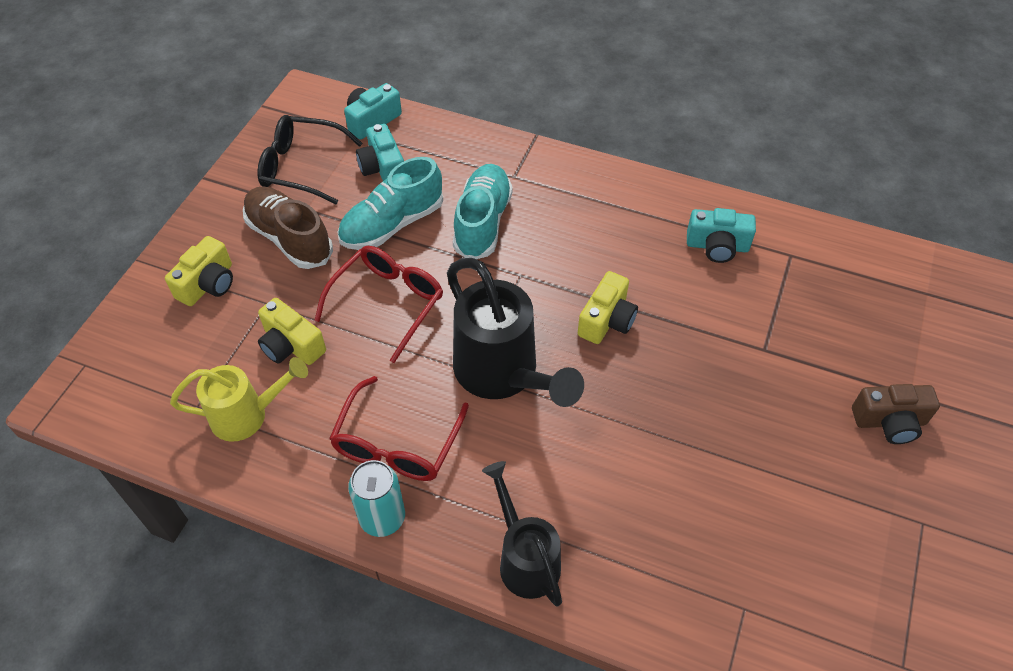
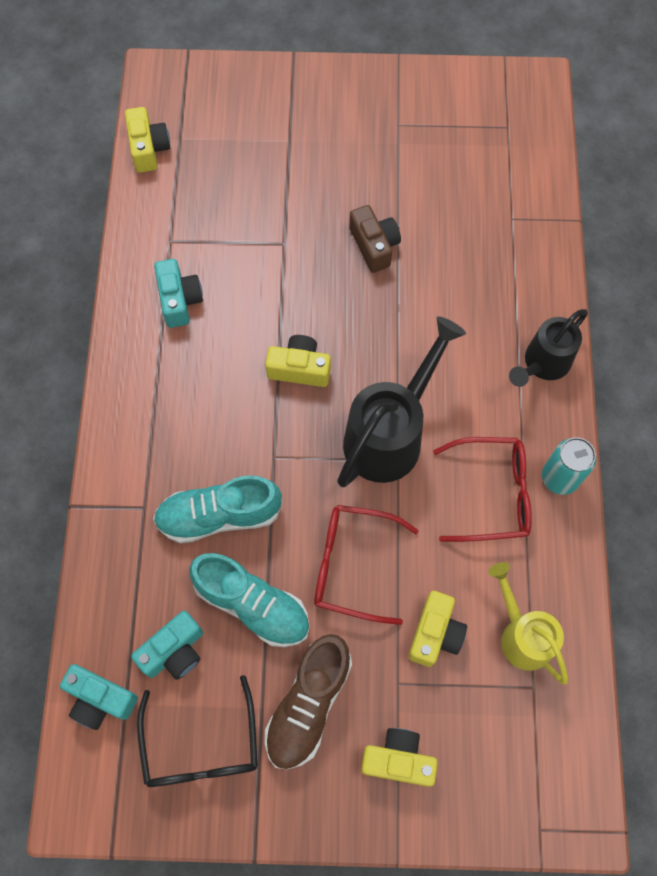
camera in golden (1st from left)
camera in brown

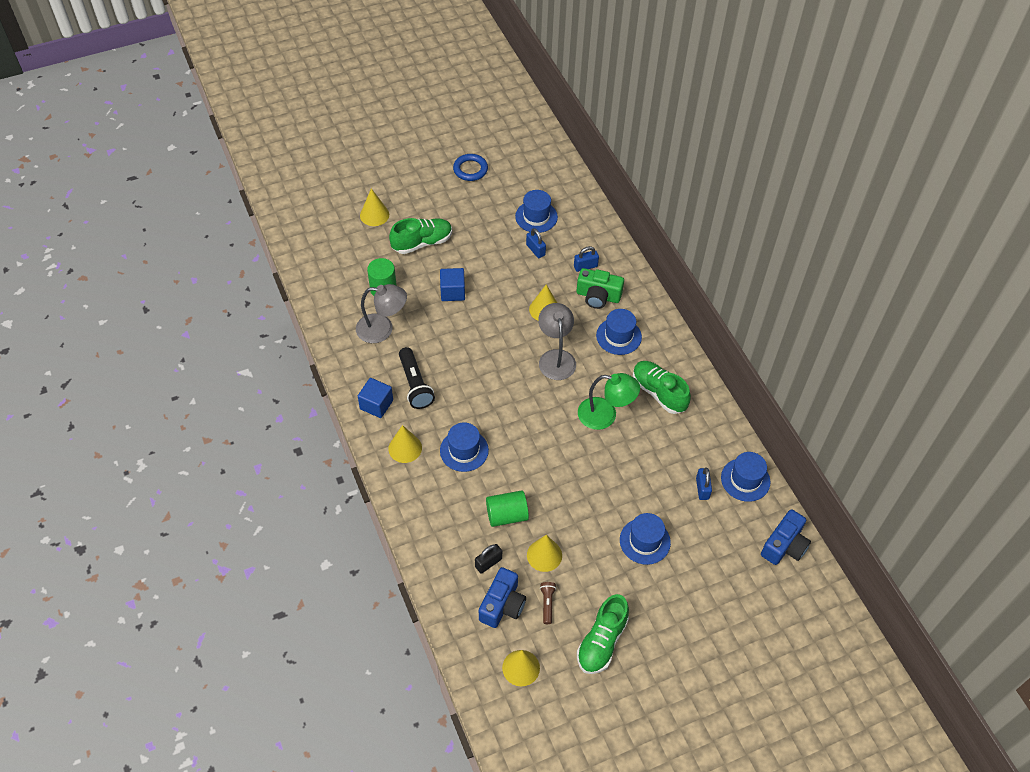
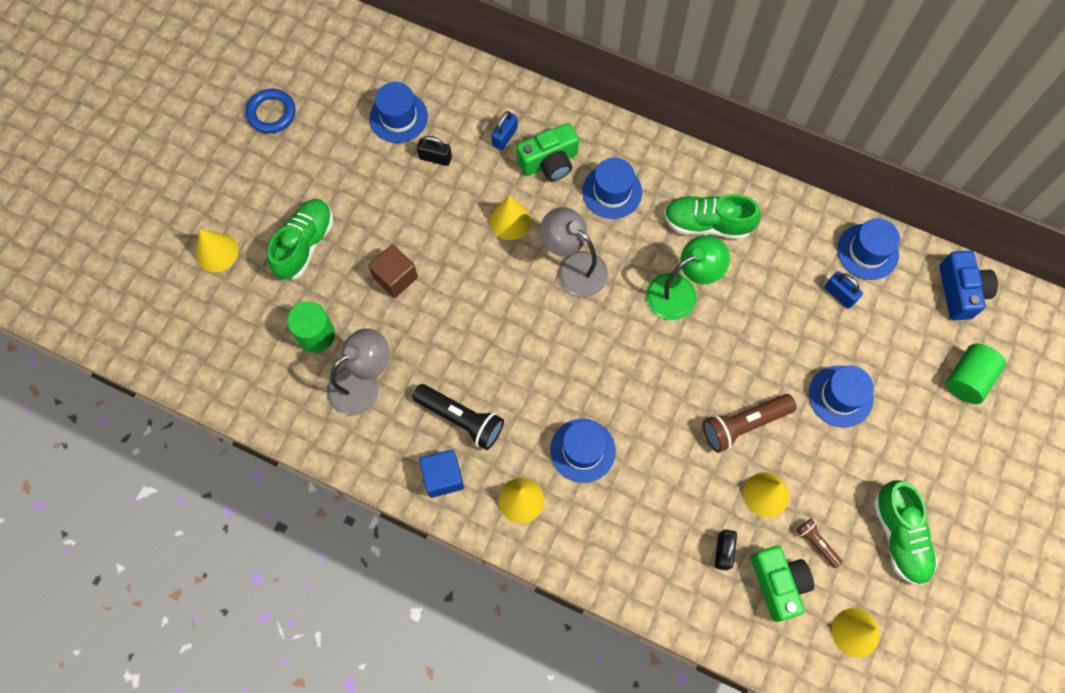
pocket torch in brown (1st from left)
solid cylinder in emerald (2nd from left)
solid cube in brown
camera in emerald (2nd from left)
lock in ebony (1st from left)

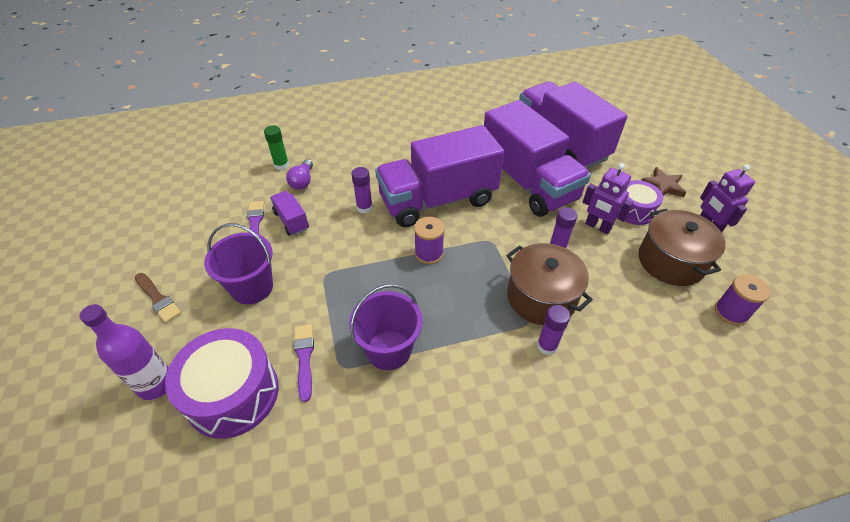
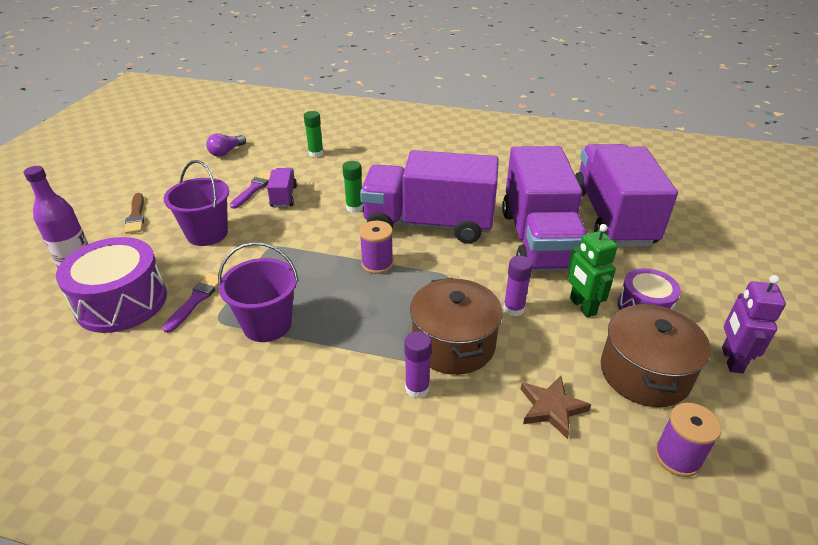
lightbulb in royal purple
five-pointed star in brown
glue in emerald (2nd from left)
toy robot in emerald

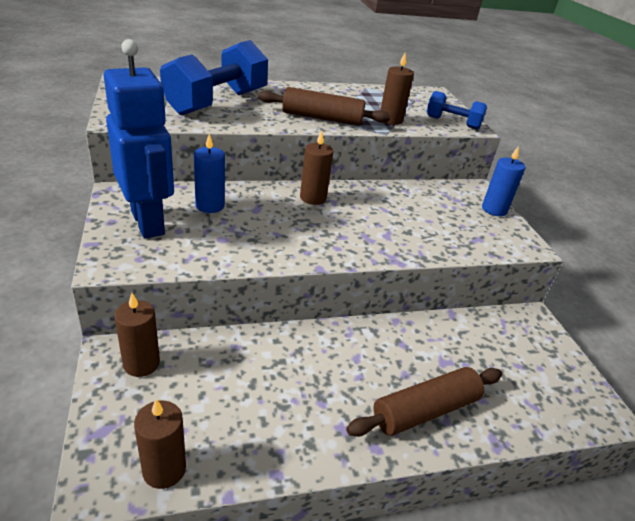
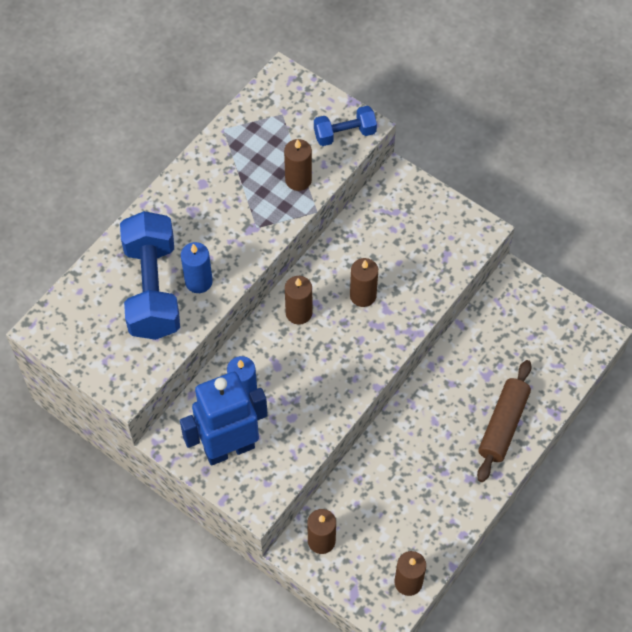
rolling pin in brown (1st from left in the first image)
candle in brown (4th from left)
candle in royal blue (1st from left)
toy robot in royal blue

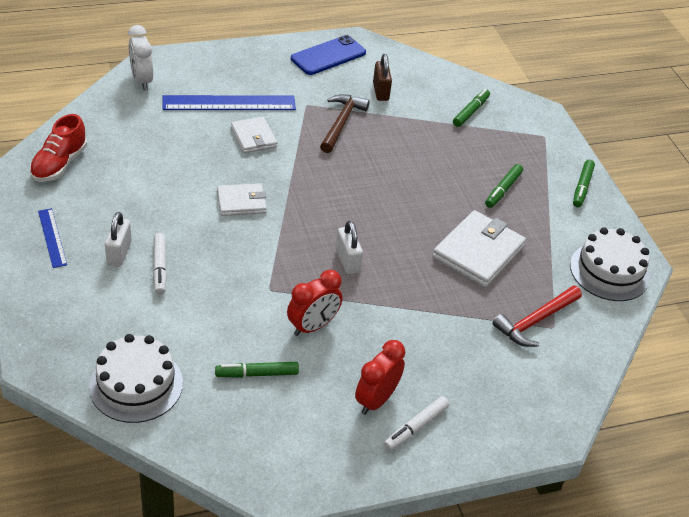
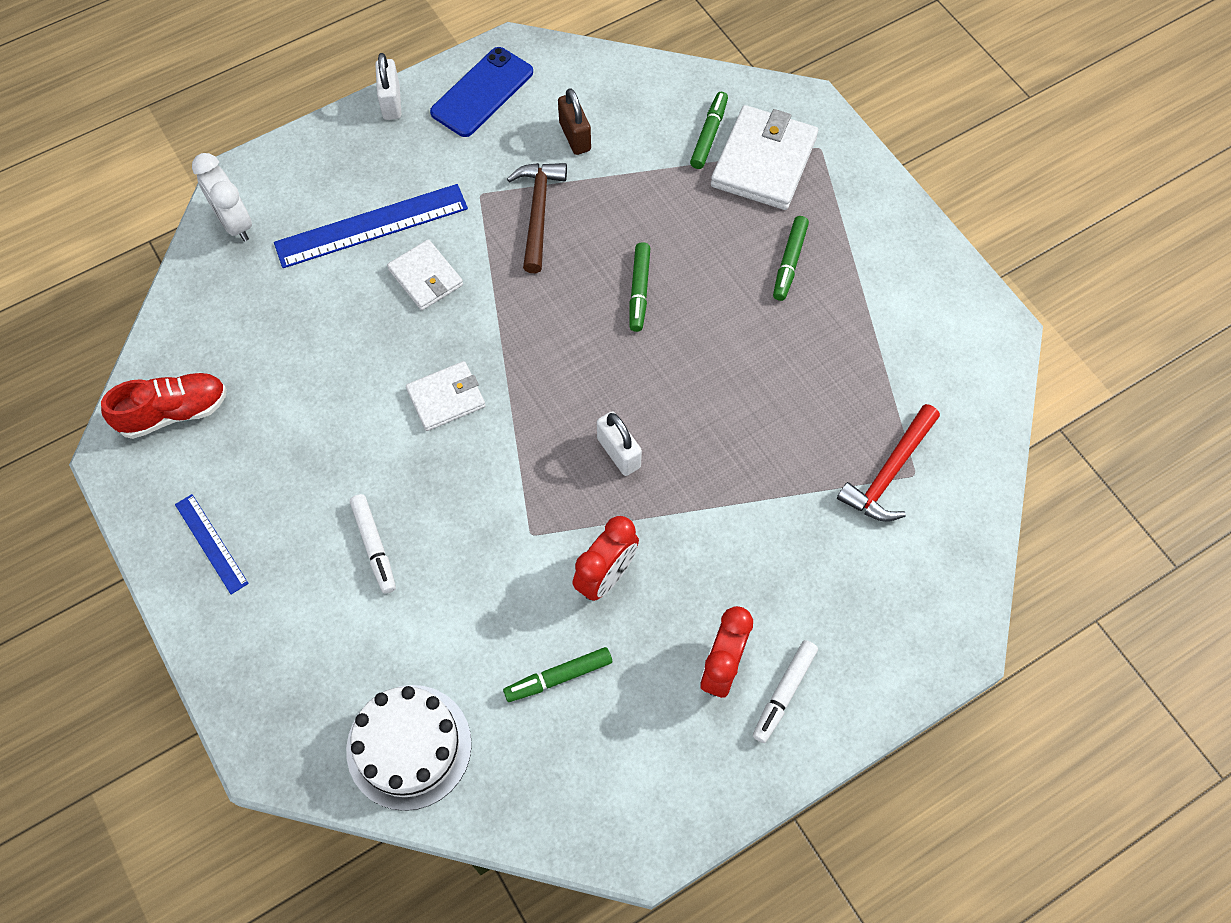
gateau in white (2nd from left in the first image)
lock in white (1st from left)
card wallet in white (3rd from left)
felt pen in emerald (2nd from left)
sneaker in scarlet

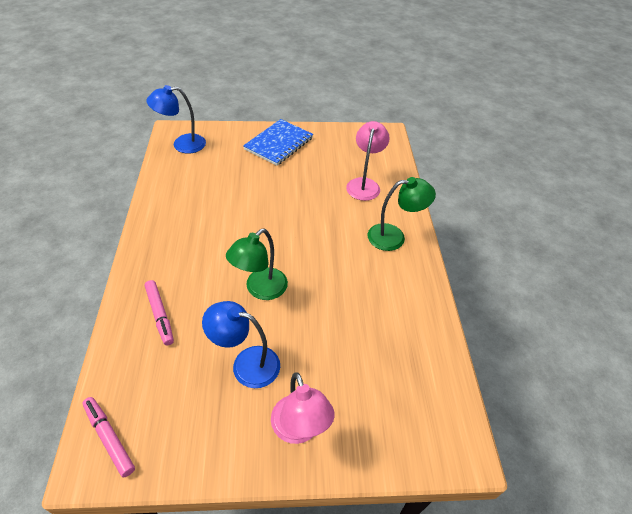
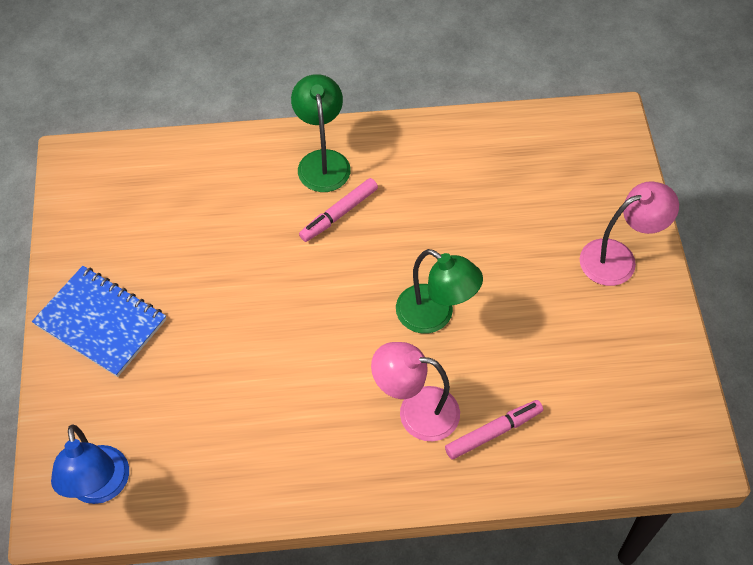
reading lamp in royal blue (2nd from left in the first image)
felt pen in pink (1st from left)
reading lamp in pink (1st from left)

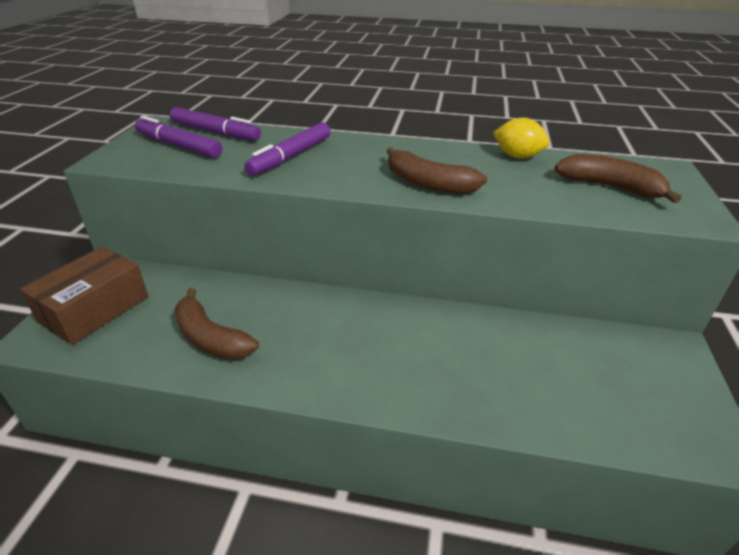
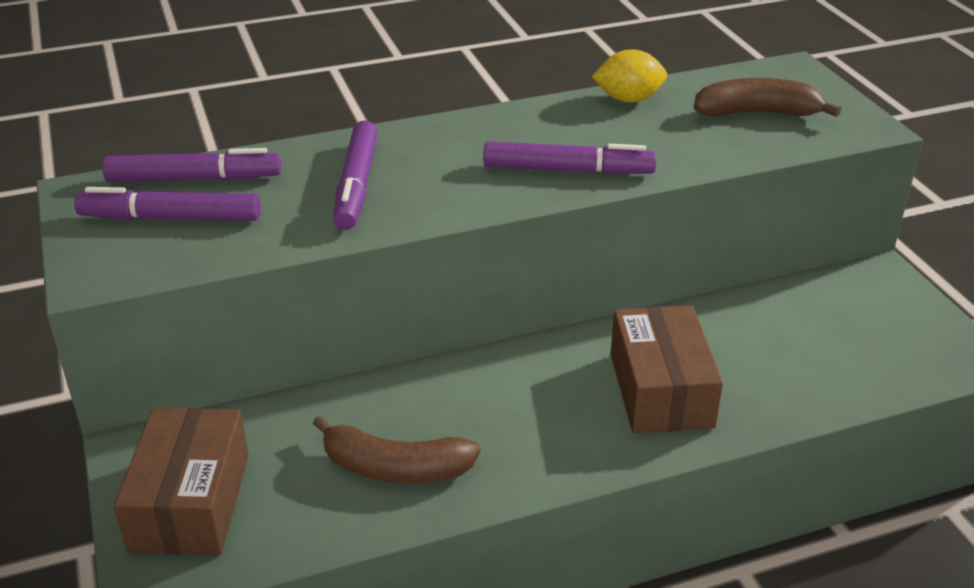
parcel in brown (2nd from left)
felt pen in royal purple (4th from left)

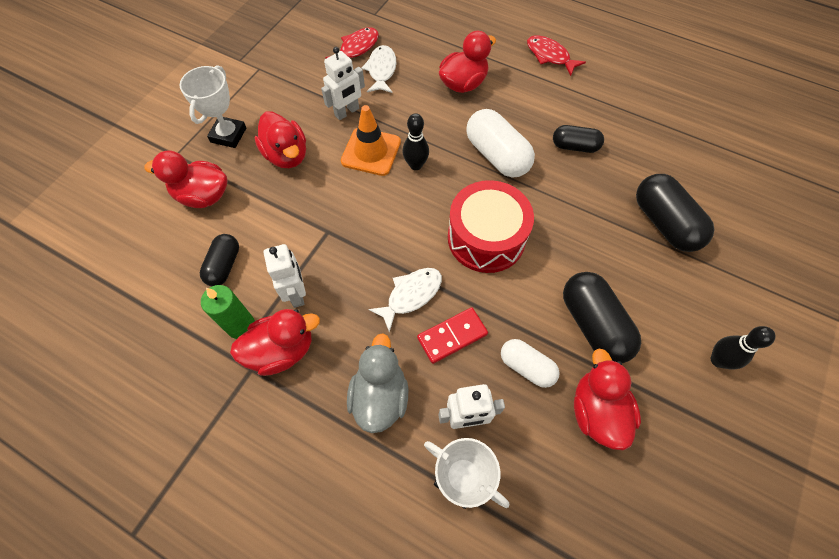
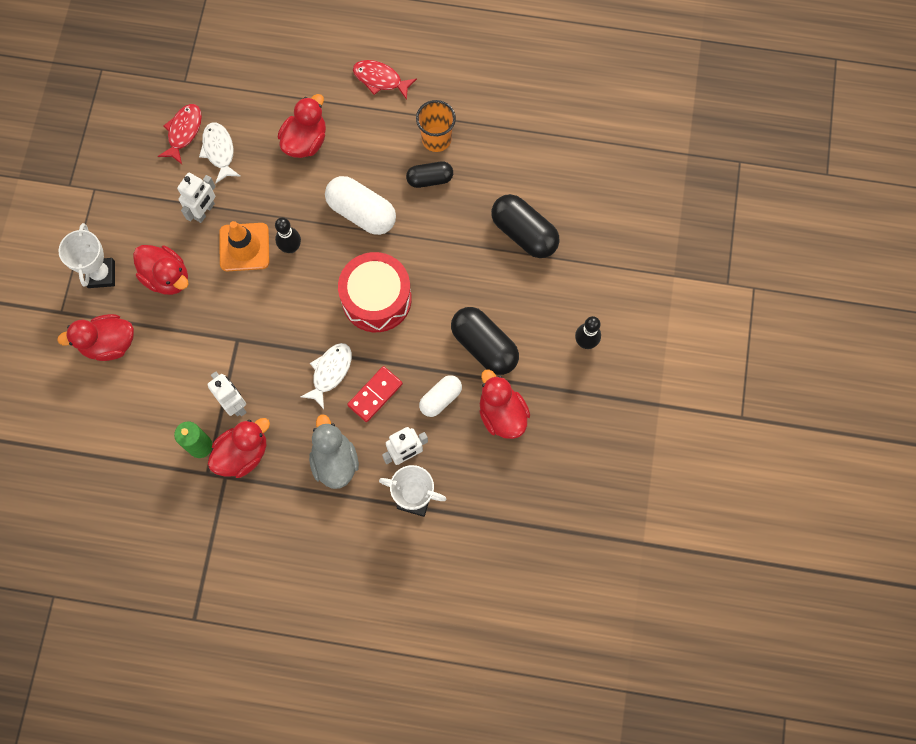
pill in ebony (1st from left in the first image)
tumbler in orange
pill in white (2nd from left)

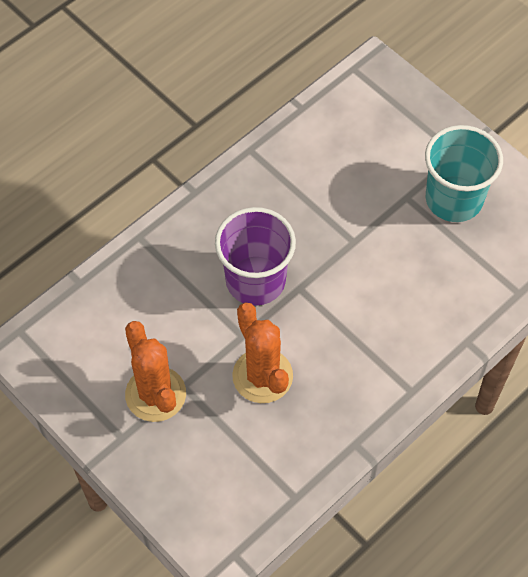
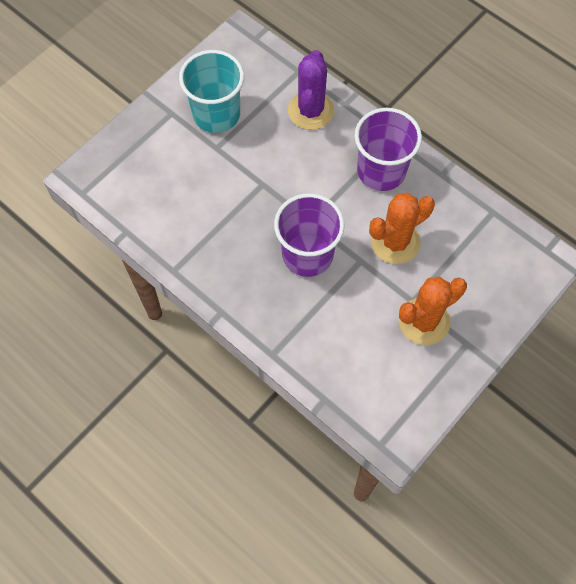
prickly plant in royal purple
tumbler in royal purple (2nd from left)

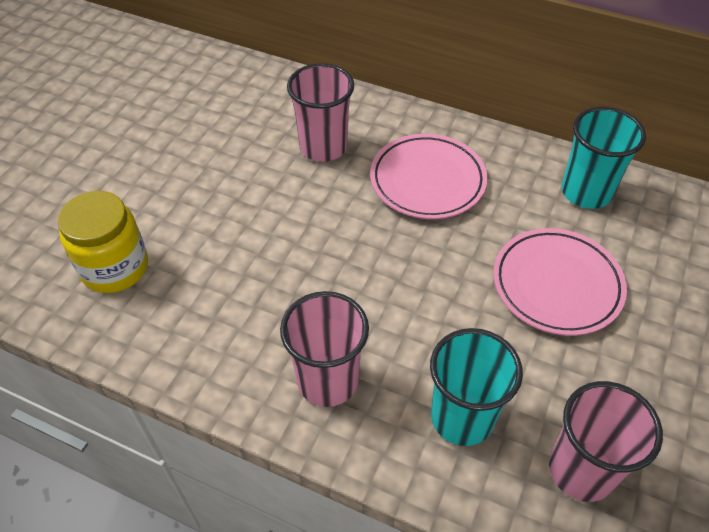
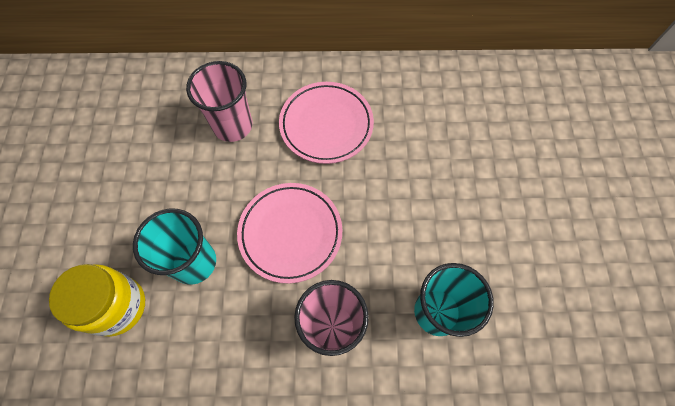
tumbler in pink (3rd from left in the first image)
flat dish in pink (1st from left)
tumbler in aqua (1st from left)

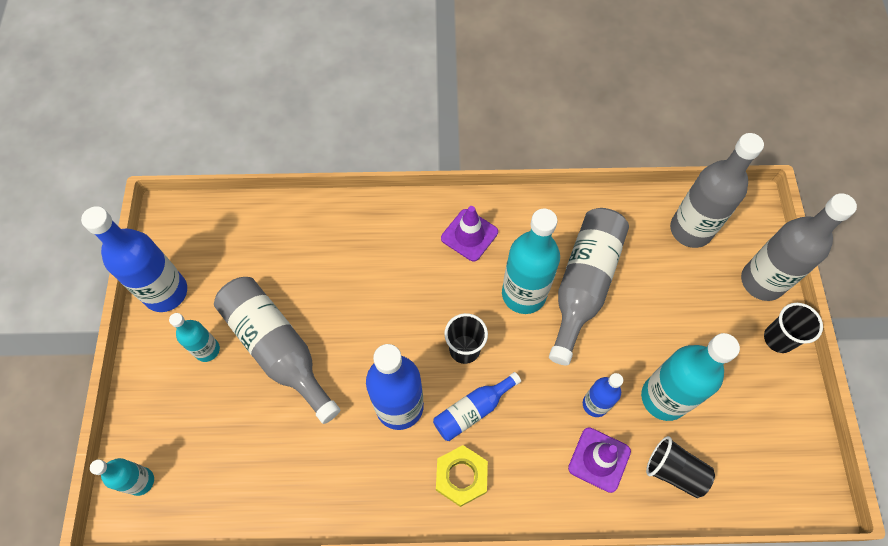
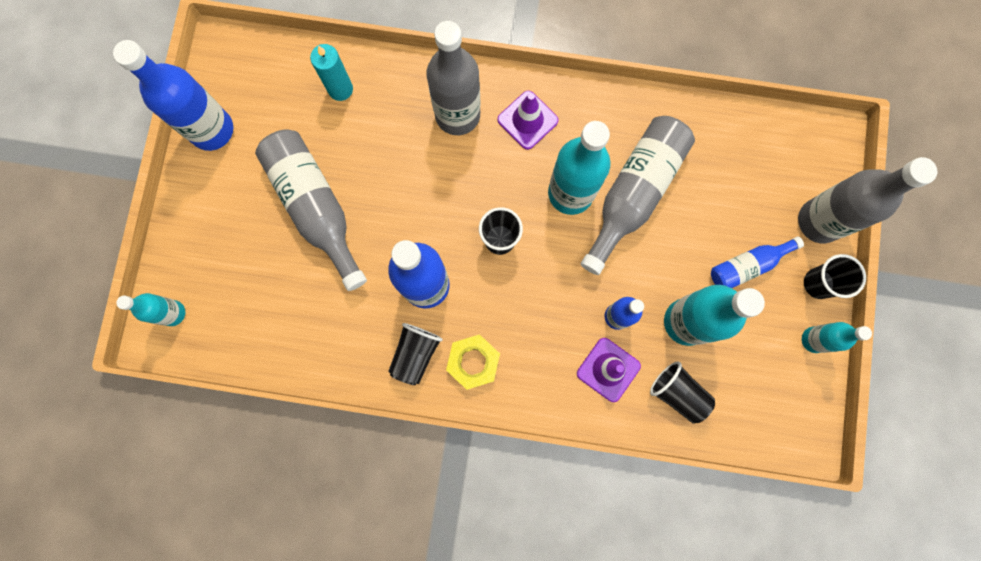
candle in aqua
tumbler in ebony (1st from left)
drink bottle in aqua (4th from left)
drink bottle in royal blue (4th from left)
drink bottle in gray (2nd from left)

